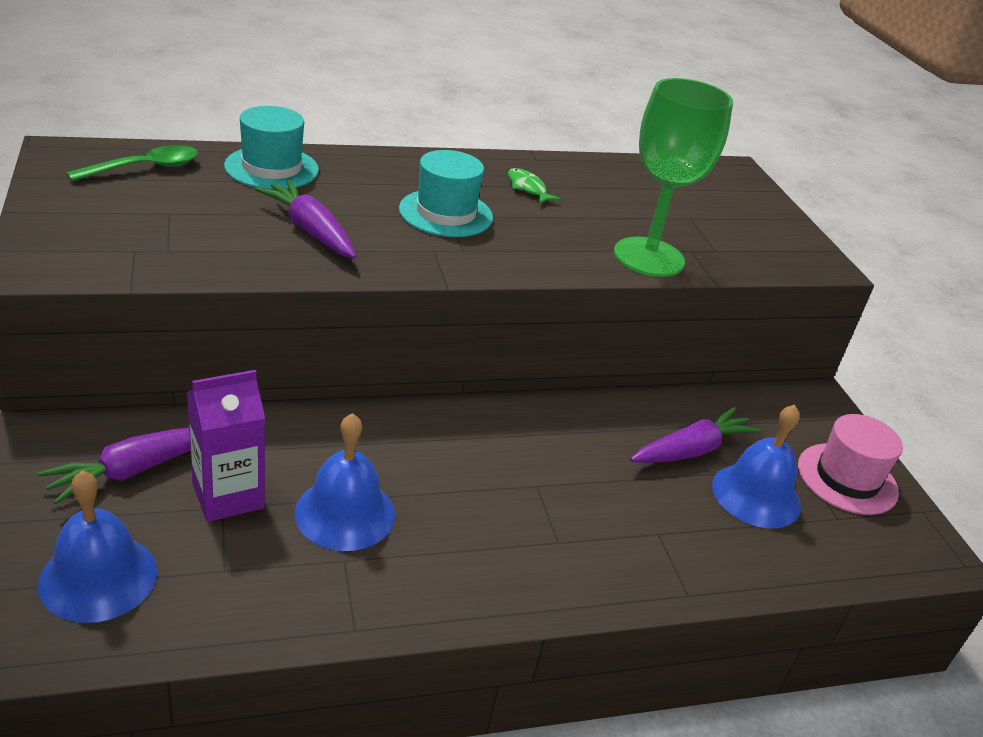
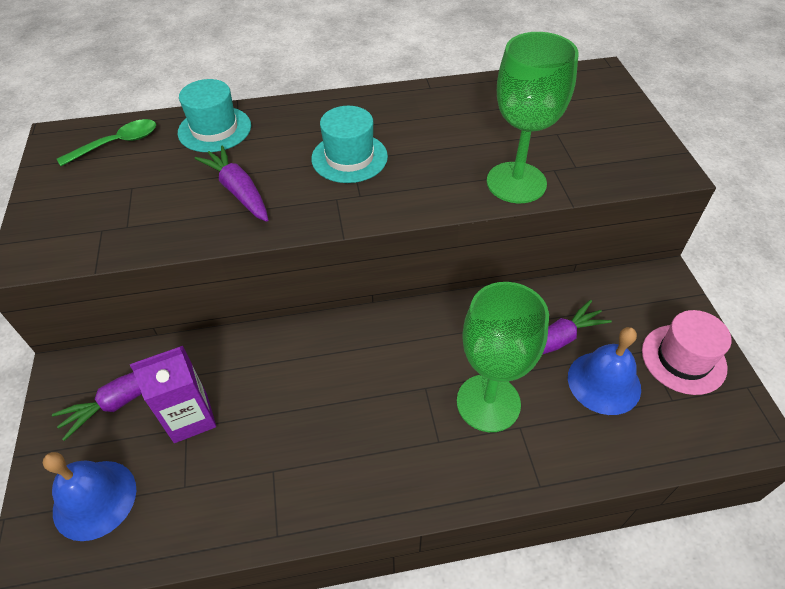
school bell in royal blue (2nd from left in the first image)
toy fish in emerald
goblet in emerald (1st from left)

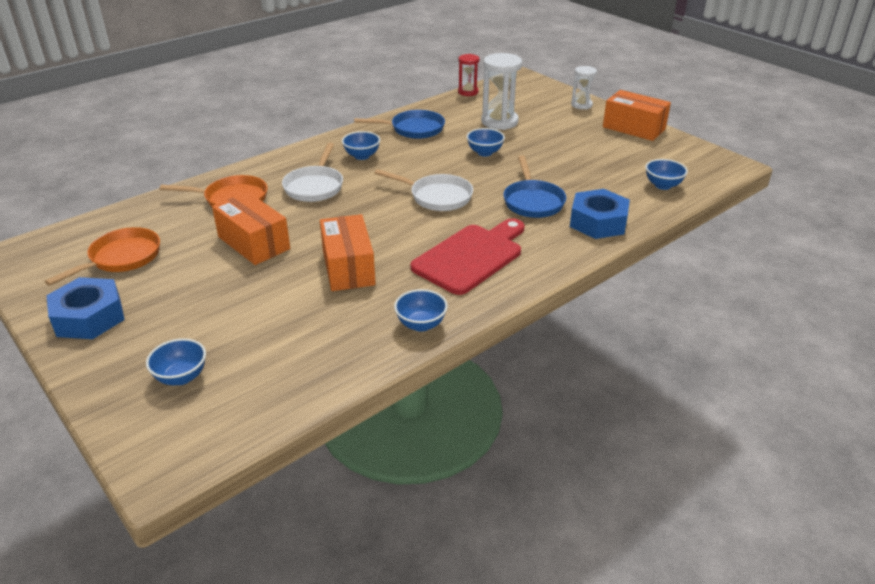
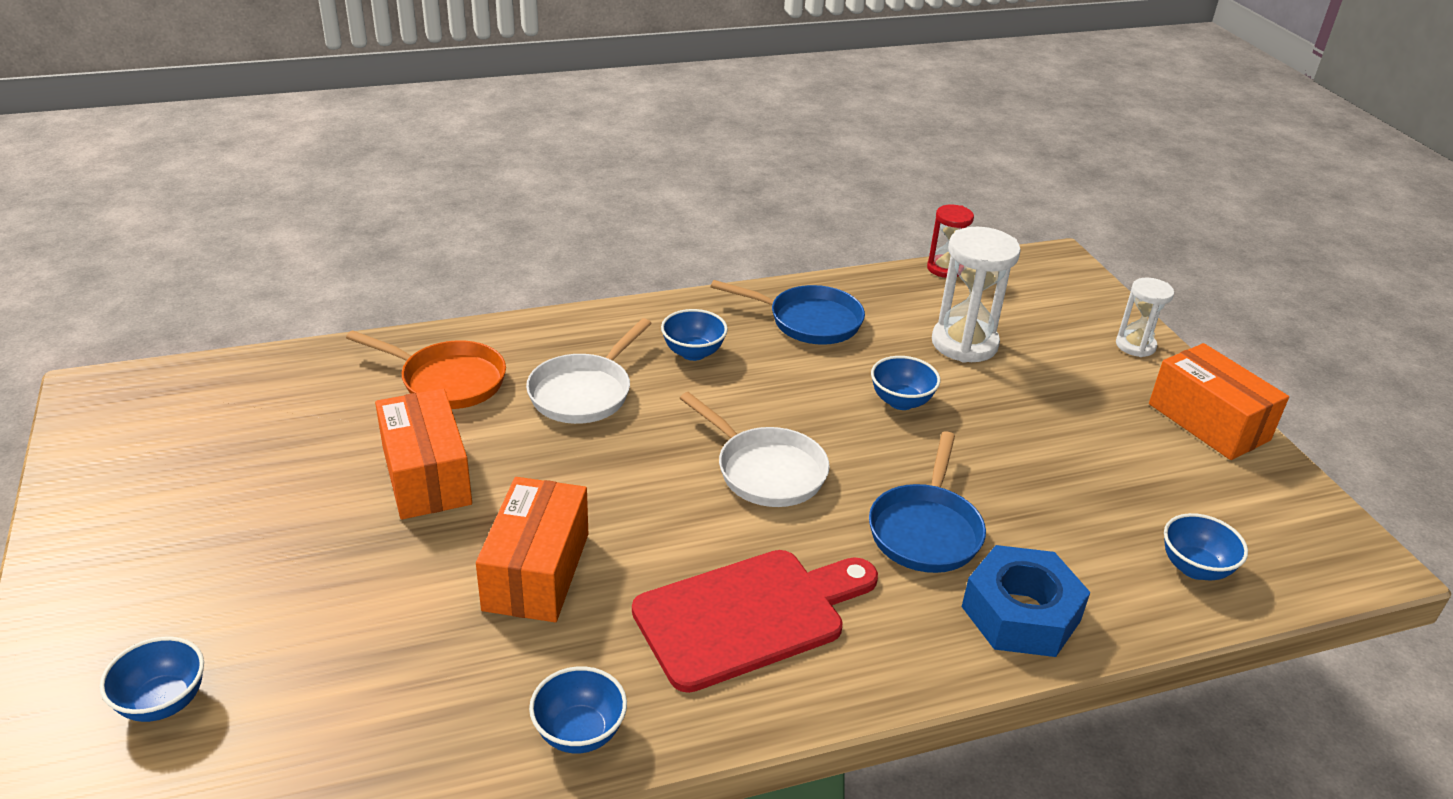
frying pan in orange (1st from left in the first image)
hex nut in royal blue (1st from left in the first image)

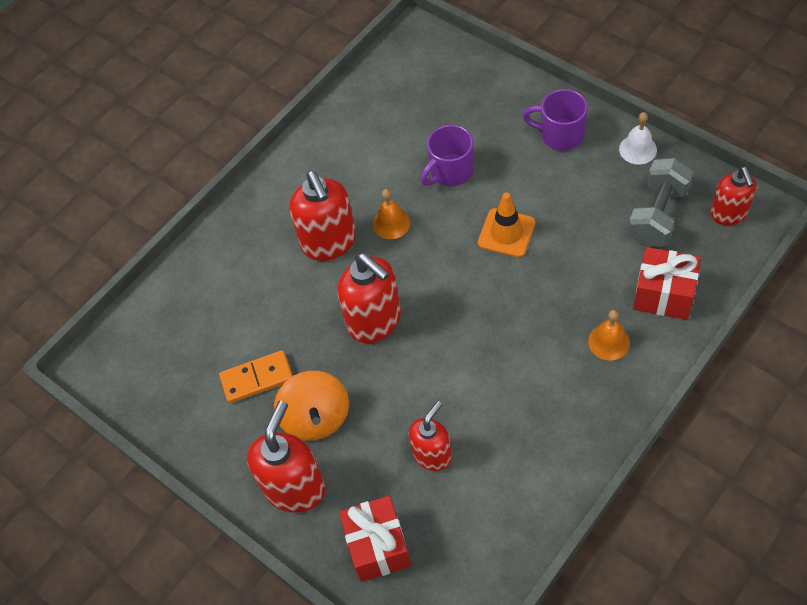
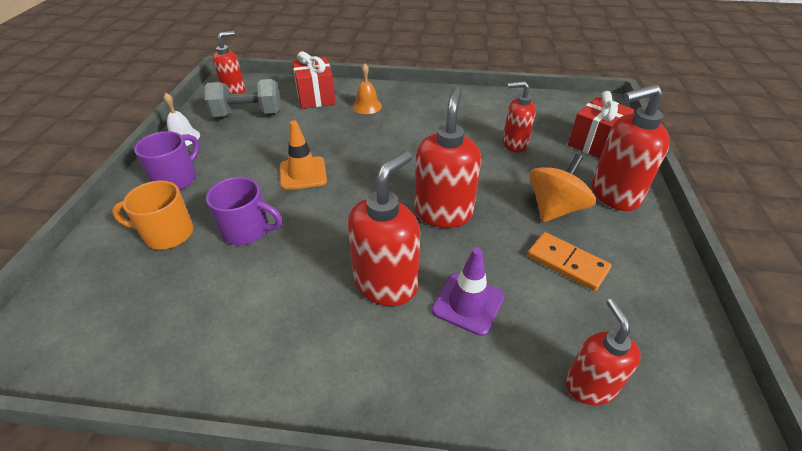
school bell in orange (1st from left in the first image)
tea mug in orange
traffic cone in royal purple
pump bottle in scarlet (5th from left)
tea mug in royal purple (1st from left)

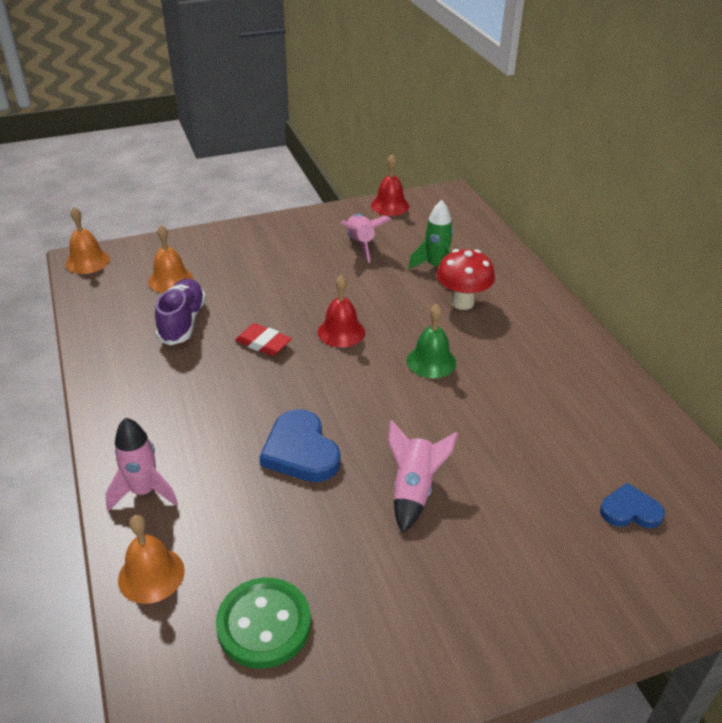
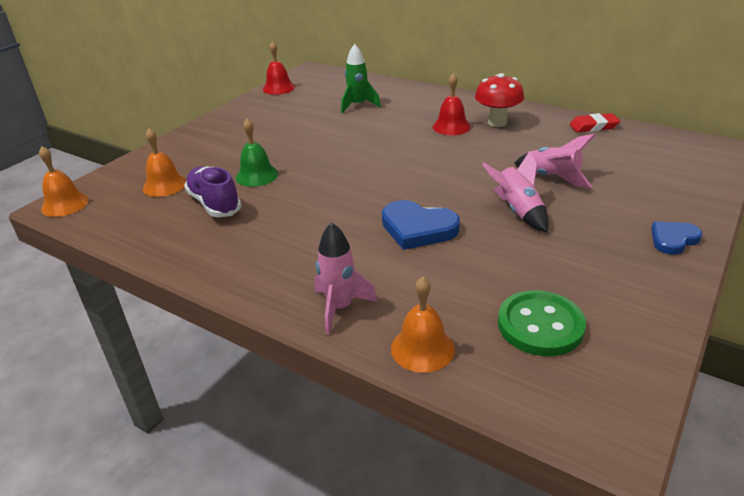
gum eraser in scarlet
school bell in scarlet (2nd from left)
spaceship in pink (3rd from left)
school bell in emerald
fungus in scarlet
heart shape in royal blue (2nd from left)

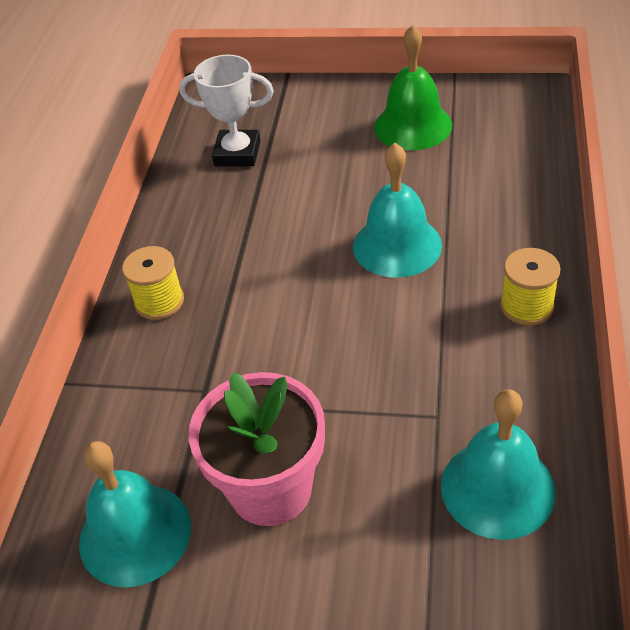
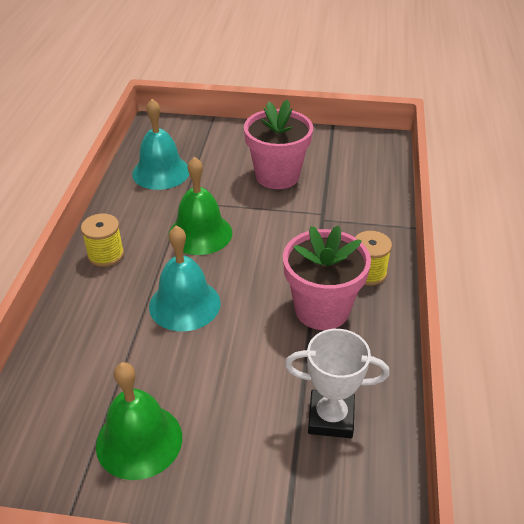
school bell in aqua (1st from left in the first image)
school bell in emerald (2nd from left)
plant pot in pink (2nd from left)

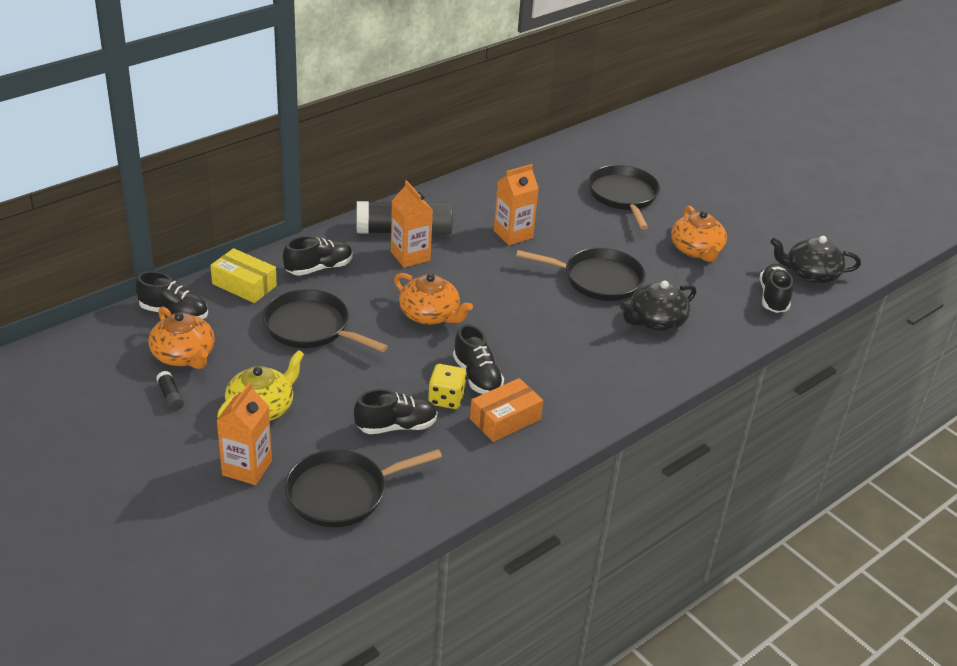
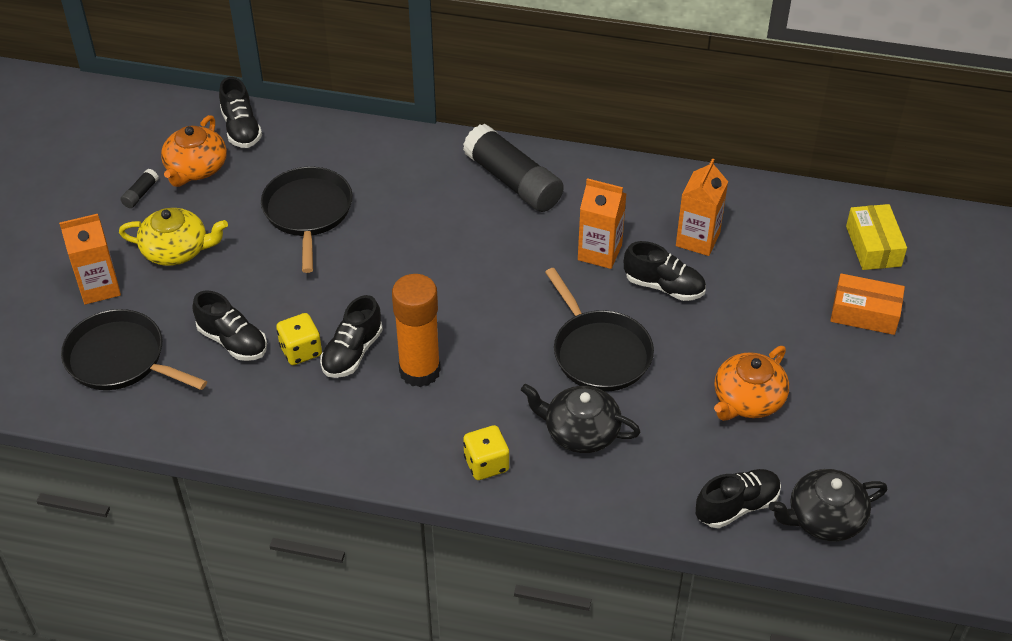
teapot in orange (2nd from left in the first image)
frying pan in ebony (4th from left in the first image)
glue in orange
die in golden (2nd from left)
parcel in golden
sneaker in ebony (4th from left)
juice carton in orange (3rd from left)
parcel in orange
teapot in ebony (2nd from left)

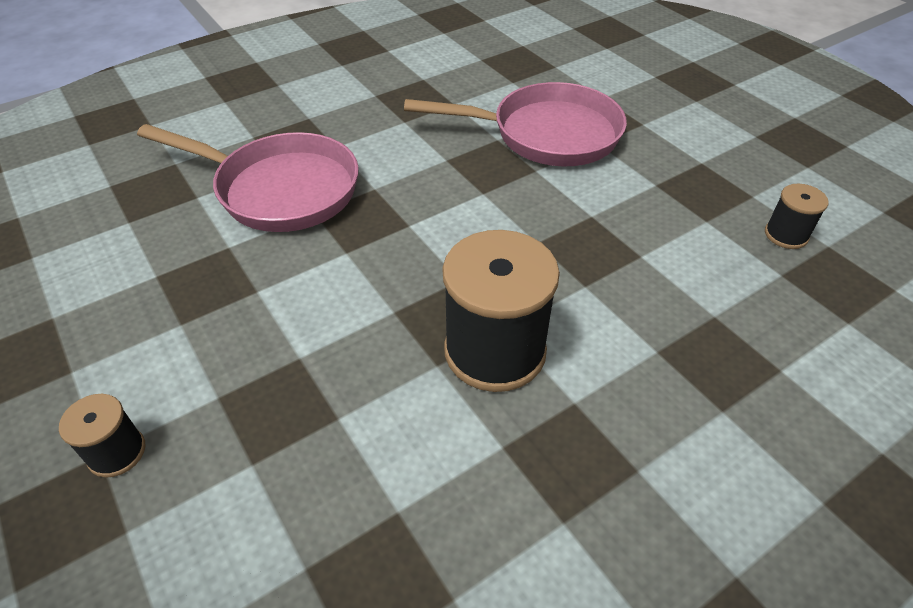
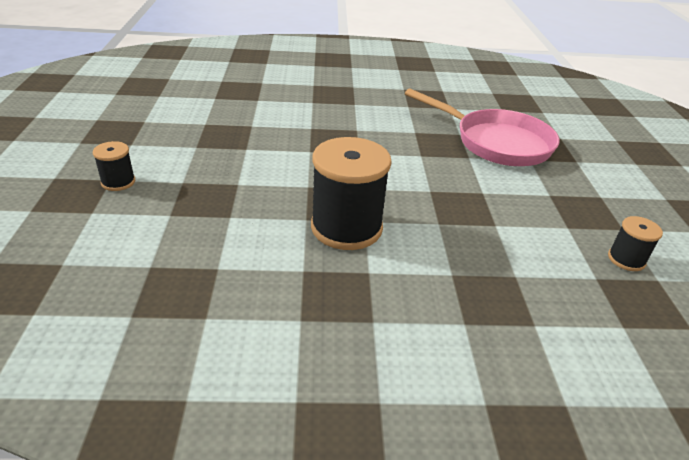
frying pan in pink (1st from left in the first image)

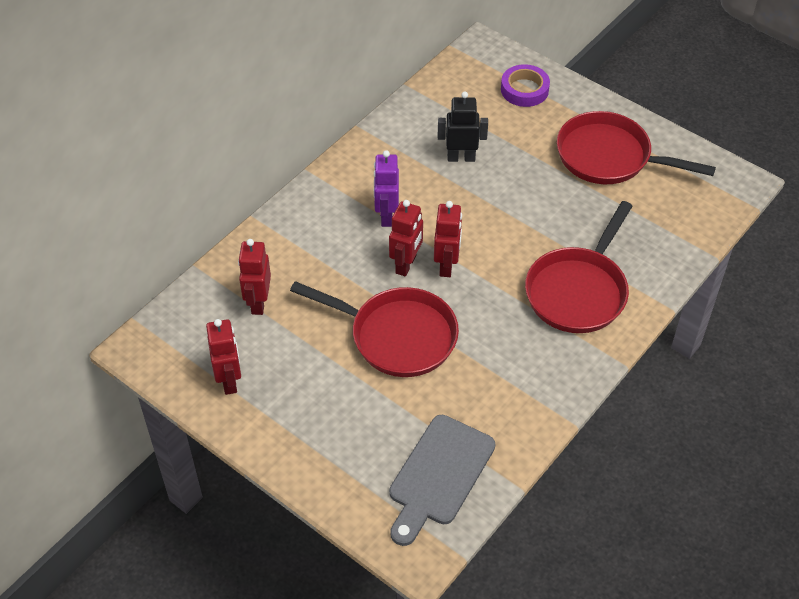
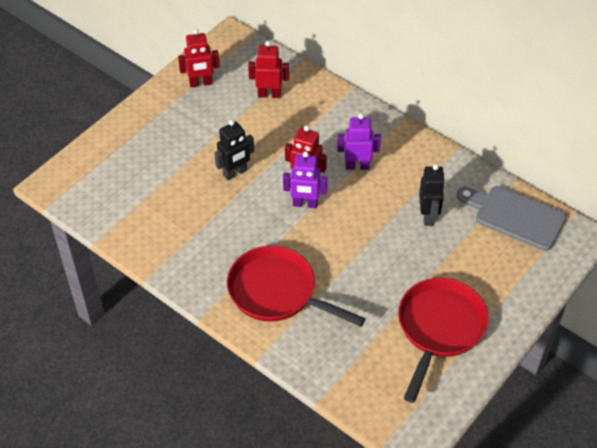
roll of tape in royal purple
chopping board in gray
toy robot in ebony (1st from left)
toy robot in royal purple (1st from left)

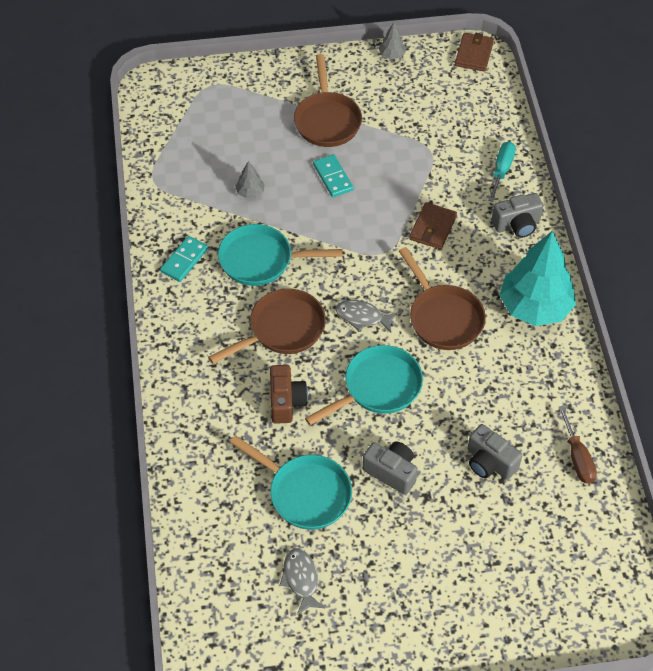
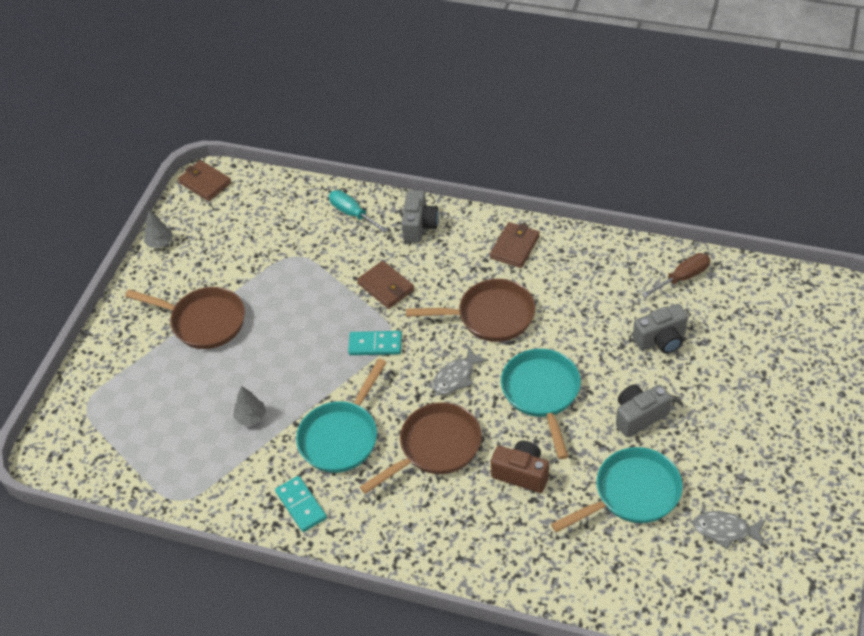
domino tile in aqua (2nd from left)
card wallet in brown (3rd from left)
frying pan in brown (2nd from left)
flat screwdriver in brown

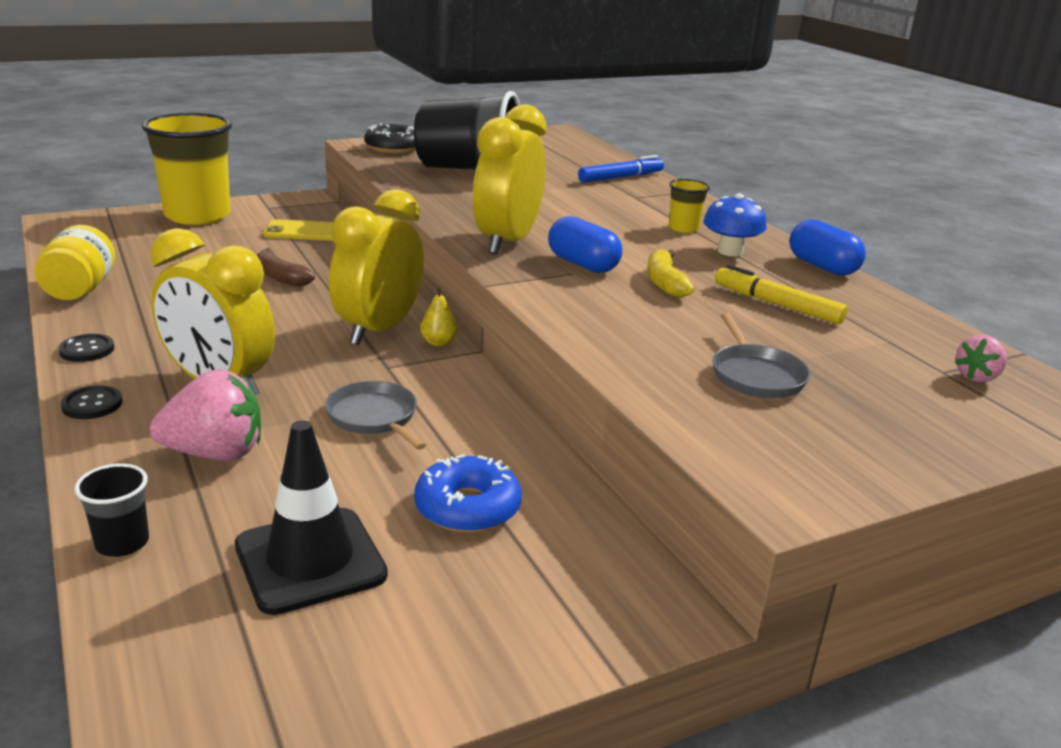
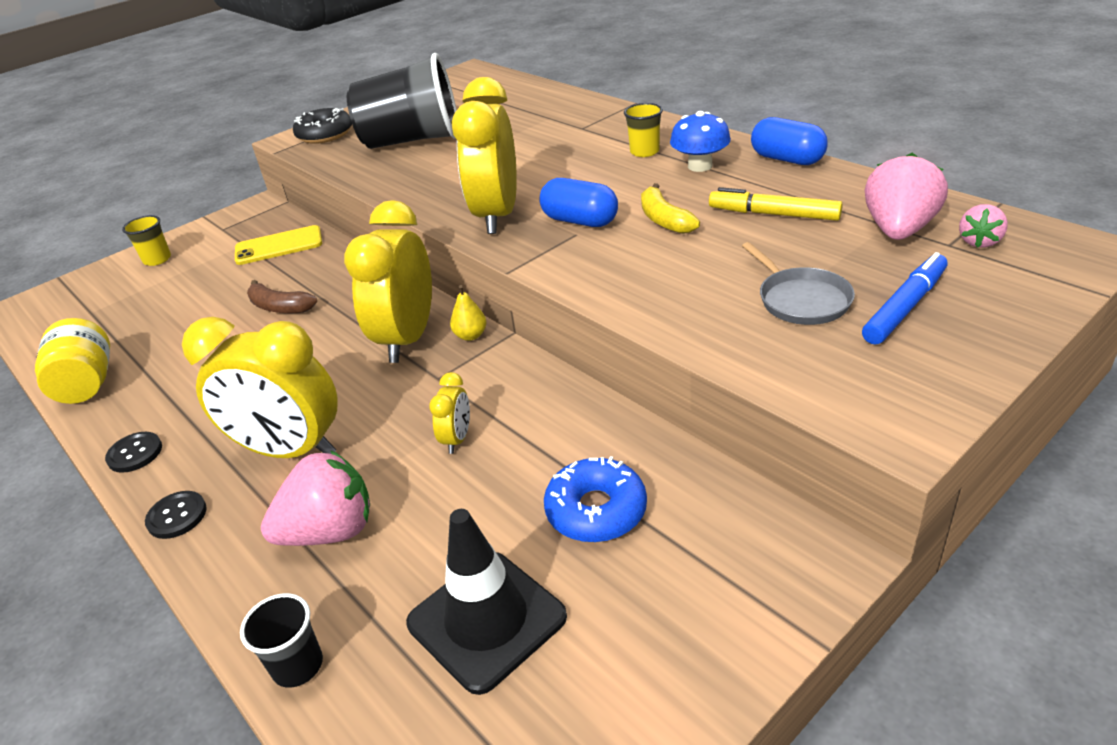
berry in pink (2nd from left)
felt pen in royal blue
bedside clock in golden (3rd from left)
tumbler in golden (1st from left)

